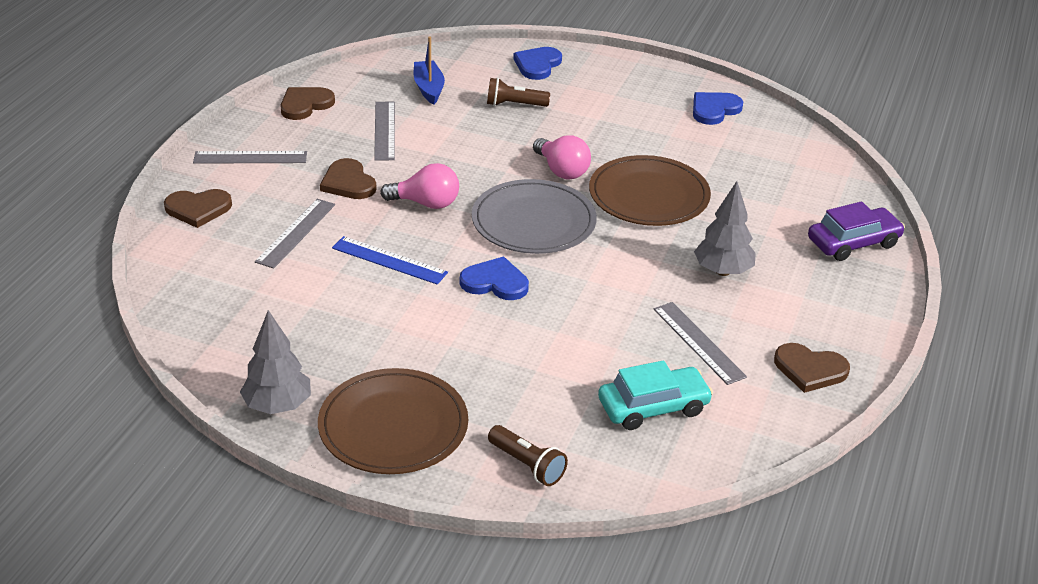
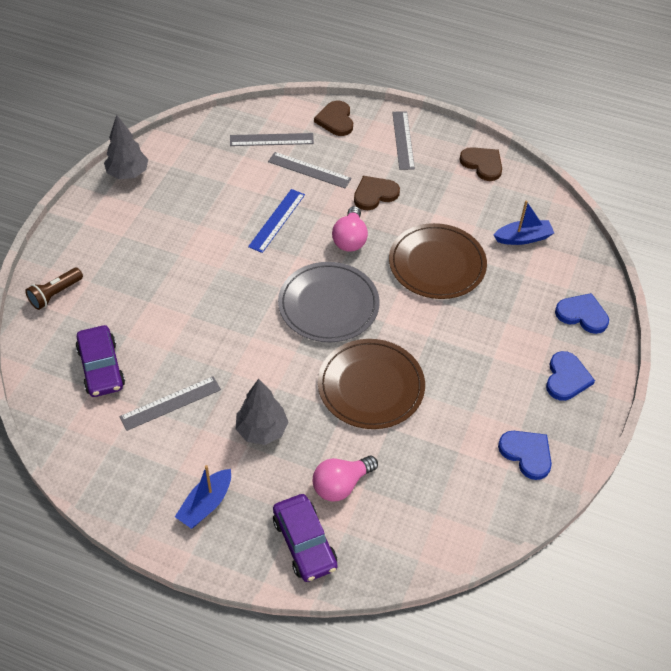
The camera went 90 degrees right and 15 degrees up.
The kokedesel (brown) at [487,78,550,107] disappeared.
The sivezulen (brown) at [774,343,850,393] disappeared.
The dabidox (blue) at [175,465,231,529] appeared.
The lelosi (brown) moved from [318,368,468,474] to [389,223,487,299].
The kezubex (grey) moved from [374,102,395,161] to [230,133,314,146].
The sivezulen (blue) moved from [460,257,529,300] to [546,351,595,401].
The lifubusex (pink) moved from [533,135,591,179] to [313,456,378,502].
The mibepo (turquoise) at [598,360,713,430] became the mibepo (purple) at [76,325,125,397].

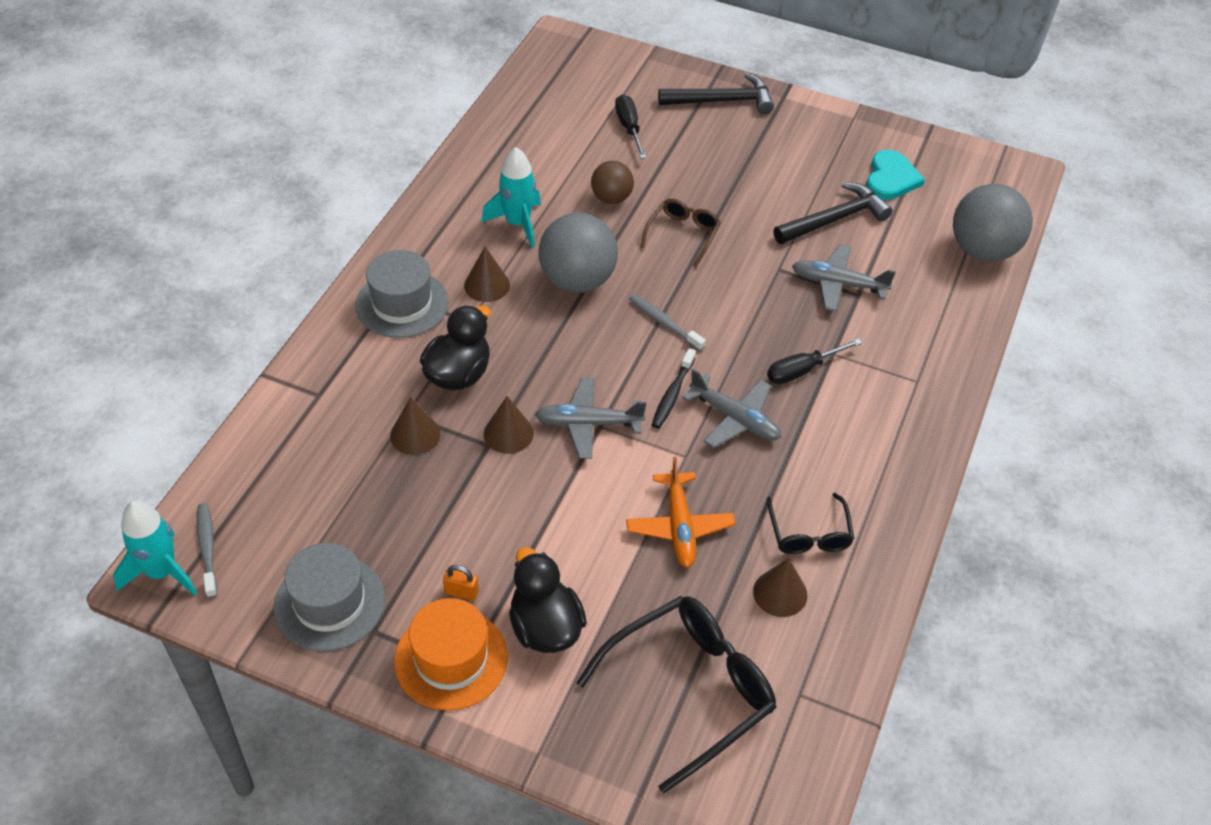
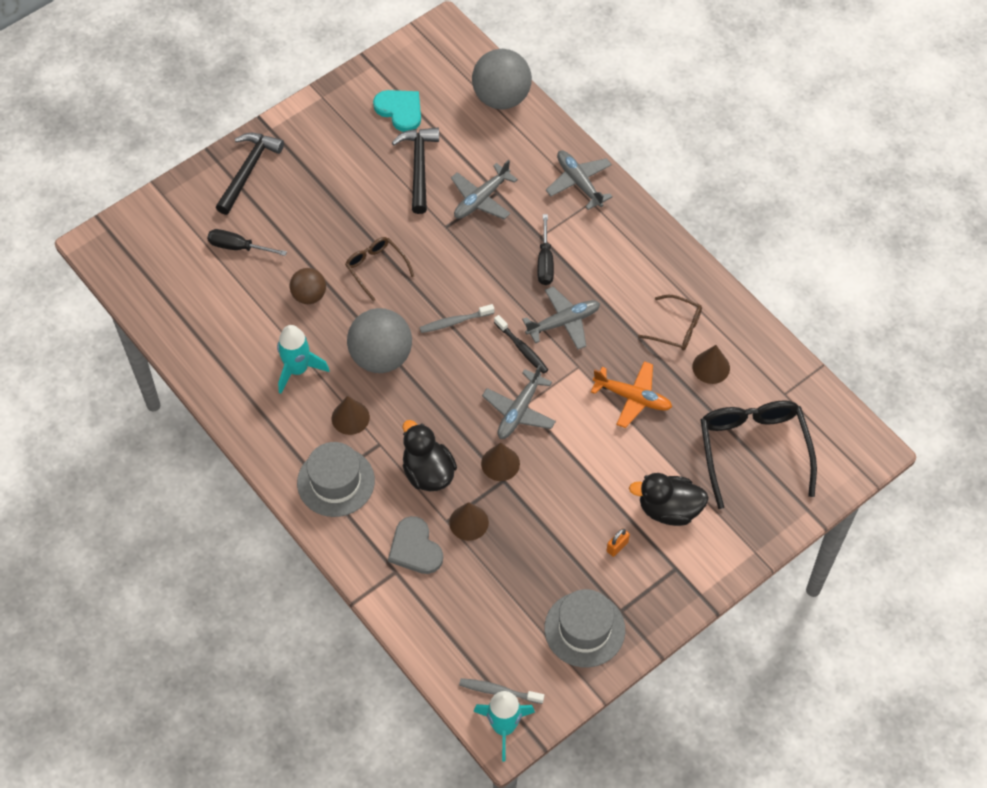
The camera went 60 degrees left and 10 degrees up.
The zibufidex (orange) at [394,598,508,710] disappeared.
The sivezulen (grey) at [388,516,443,574] appeared.
The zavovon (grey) at [546,150,612,210] appeared.
The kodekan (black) at [767,493,854,554] became the kodekan (brown) at [638,295,702,350].

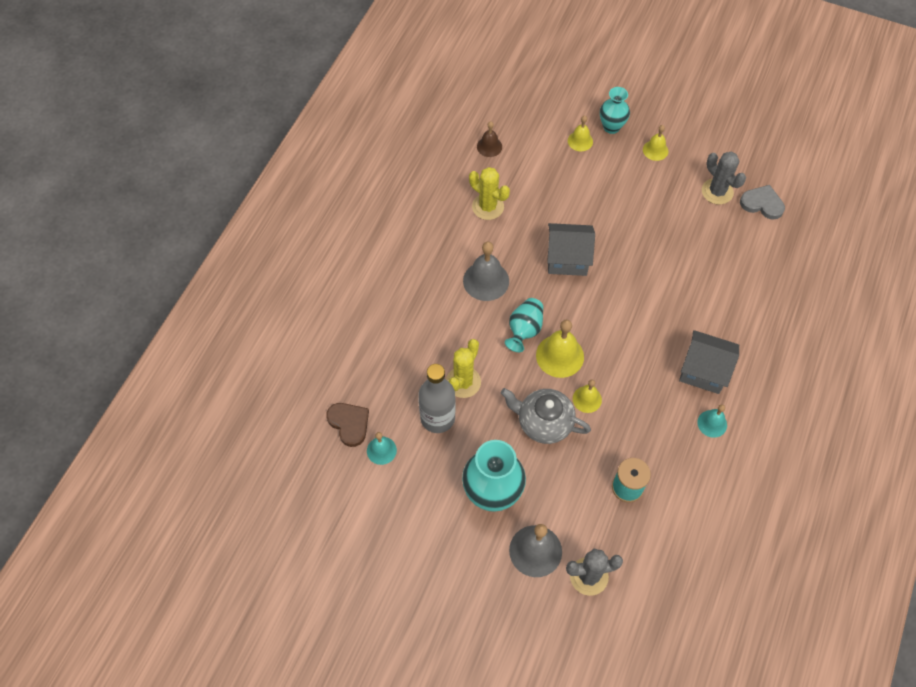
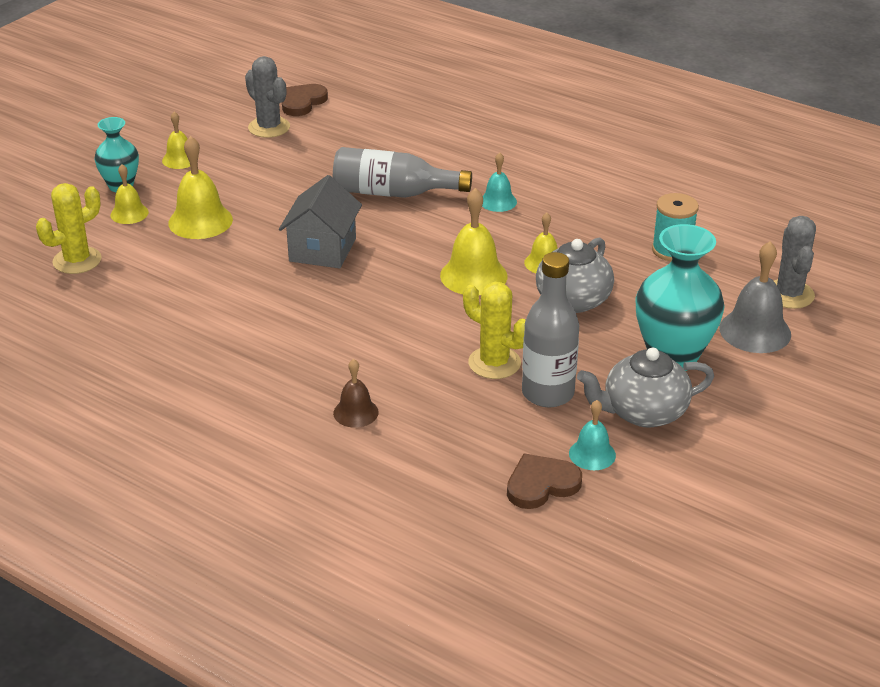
The camera went 80 degrees left and 25 degrees down.
The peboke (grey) at [463,242,509,301] disappeared.
The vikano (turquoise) at [505,298,543,352] disappeared.
The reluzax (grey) at [679,330,739,394] disappeared.
The peboke (yellow) at [168,136,233,239] appeared.
The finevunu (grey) at [333,147,472,198] appeared.
The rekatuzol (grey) at [577,348,714,428] appeared.
The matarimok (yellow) moved from [469,167,510,220] to [36,183,102,274].
The peboke (brown) moved from [477,121,502,157] to [333,359,379,428].
The peboke (turquoise) moved from [697,404,727,438] to [482,152,517,212].
The sivezulen (grey) at [740,185,785,220] became the sivezulen (brown) at [282,84,328,116].
The matarimok (grey) at [702,152,746,205] turned 75 degrees clockwise.

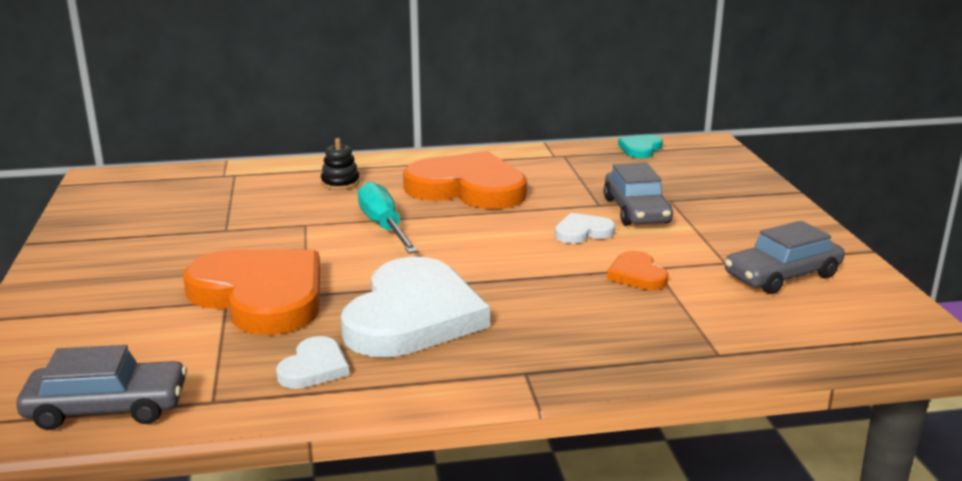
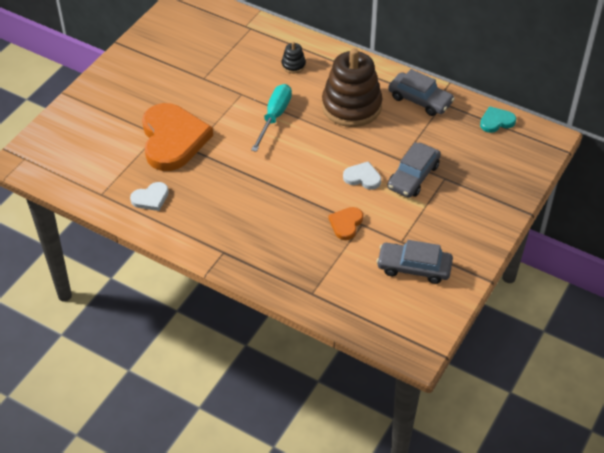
The camera went 40 degrees right and 25 degrees up.
The sivezulen (white) at [341,257,490,357] disappeared.
The mibepo (grey) moved from [16,345,187,430] to [388,69,455,116].
The sivezulen (orange) at [403,151,527,209] was replaced by the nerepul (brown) at [322,48,382,127].

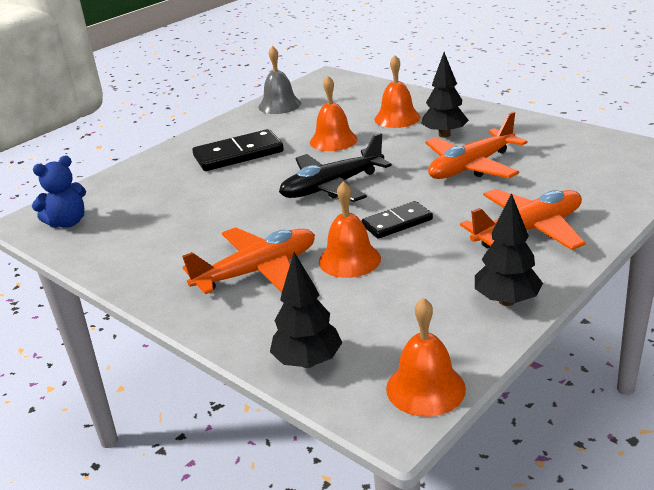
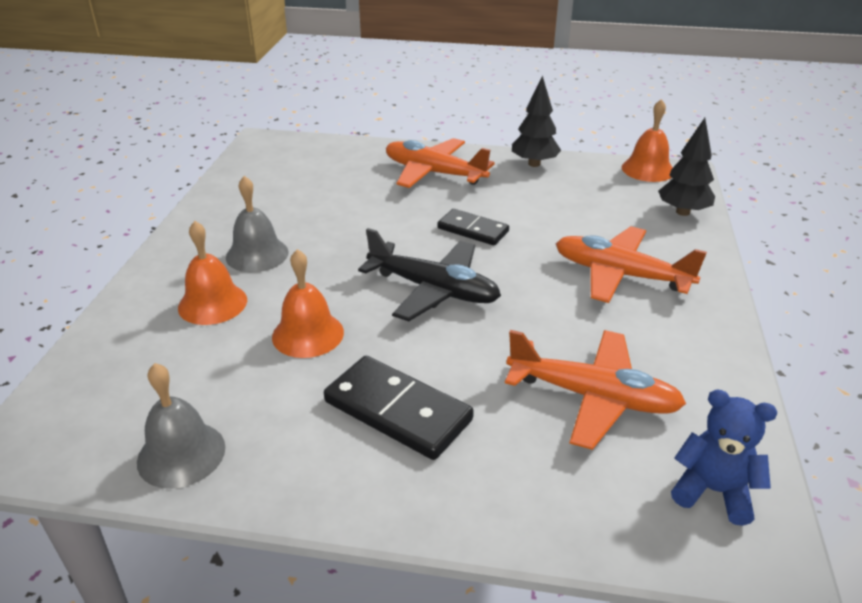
The camera went 125 degrees left and 5 degrees up.
The peboke (orange) at [319,181,381,278] disappeared.
The zavovon (orange) moved from [425,112,528,179] to [505,330,686,450].
The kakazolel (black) at [421,52,469,138] was replaced by the peboke (grey) at [226,176,289,272].

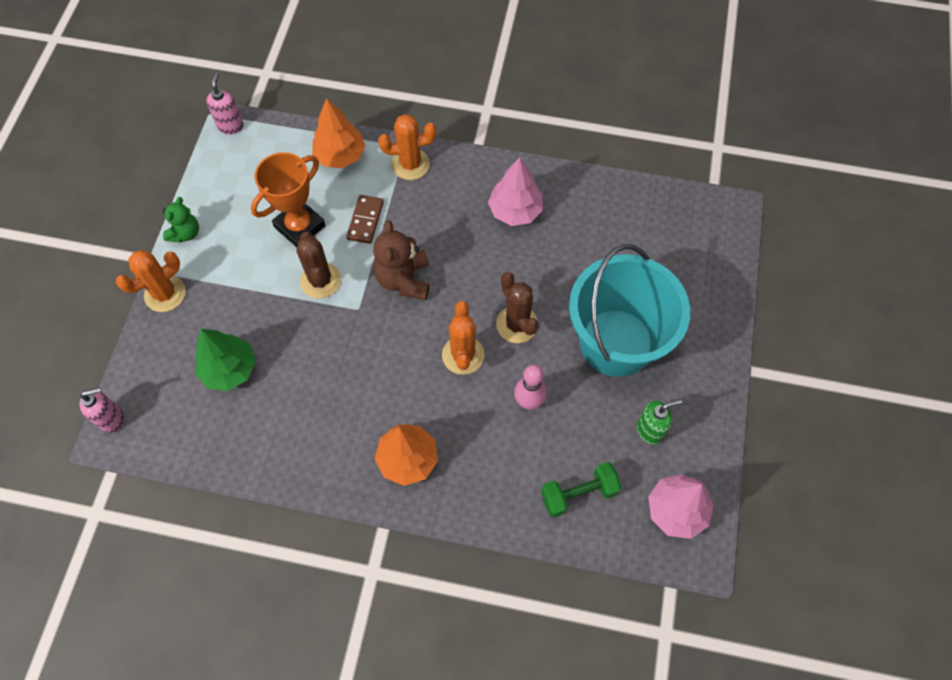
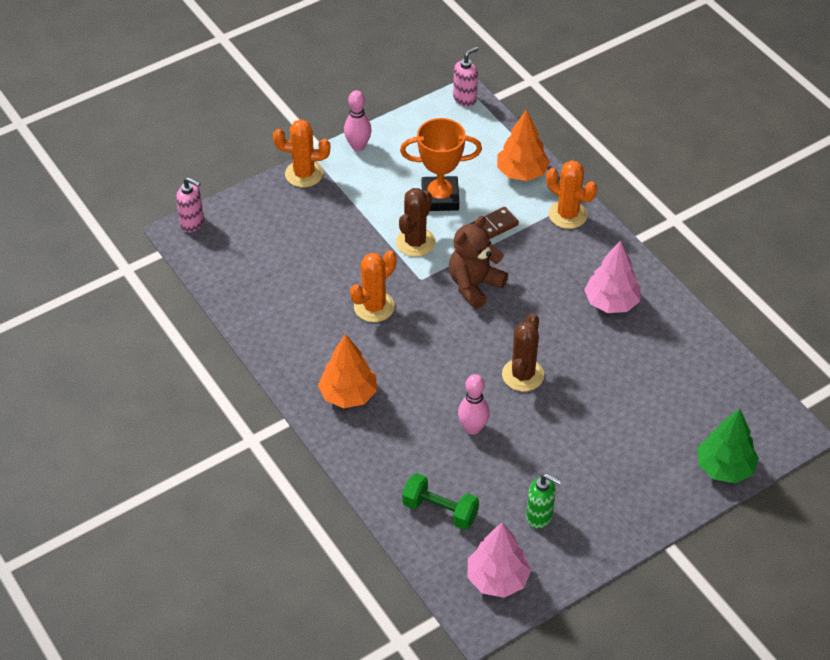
The camera went 45 degrees right and 15 degrees down.
The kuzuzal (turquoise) at [569,244,690,377] disappeared.
The kakazolel (green) moved from [195,329,256,391] to [697,409,759,483].
The matarimok (orange) moved from [442,301,485,375] to [350,250,396,322].
The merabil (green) at [163,197,199,243] was replaced by the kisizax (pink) at [344,90,372,151].

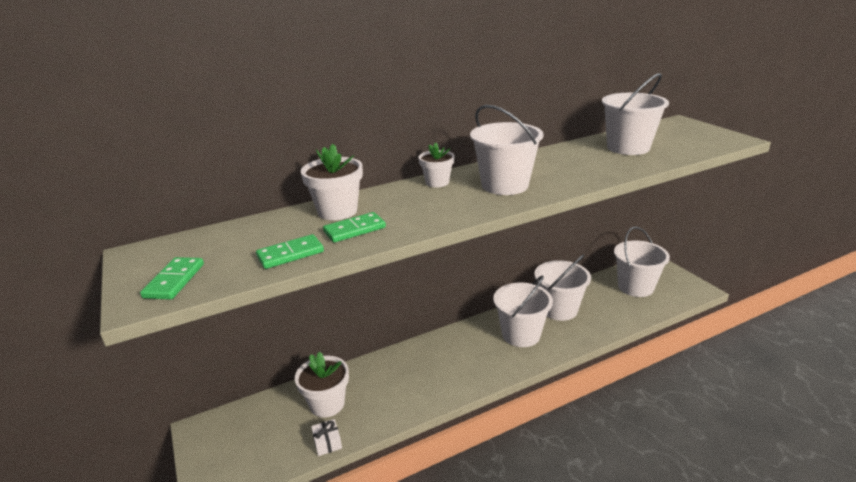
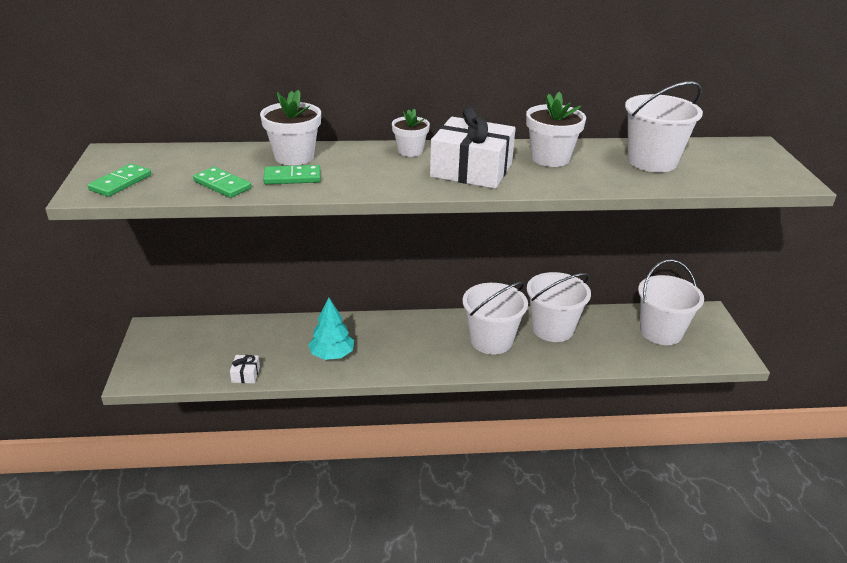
The camera went 20 degrees right and 5 degrees up.
The kakazolel (turquoise) at [308,298,354,360] appeared.
The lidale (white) moved from [295,352,349,418] to [526,92,586,167].
The kuzuzal (white) at [470,105,543,195] was replaced by the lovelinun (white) at [430,107,516,189].
The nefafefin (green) at [256,234,324,269] turned 45 degrees clockwise.

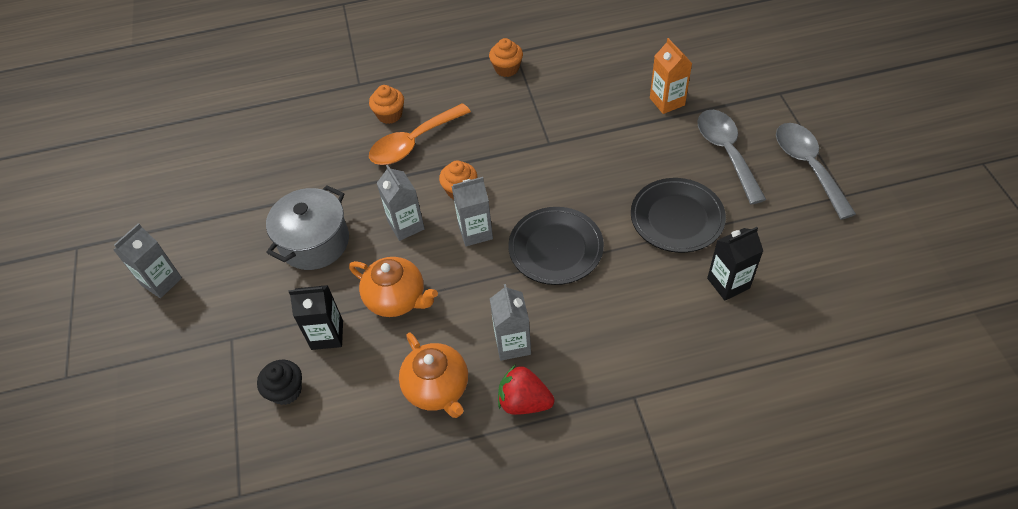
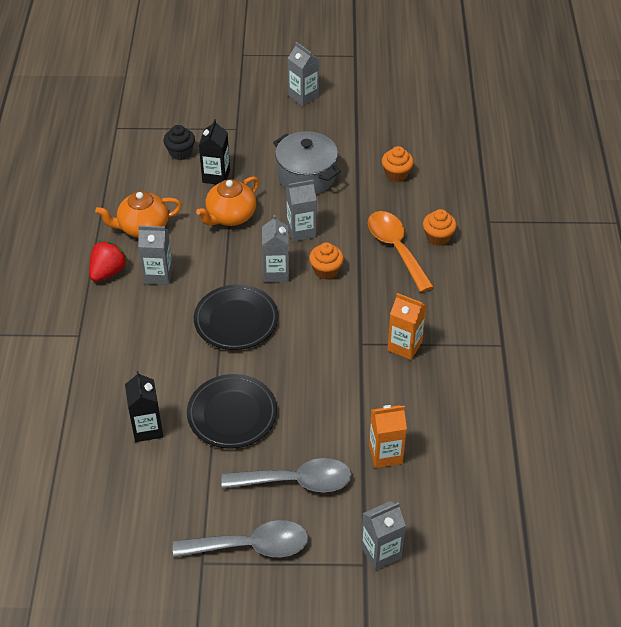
The camera went 100 degrees right and 5 degrees down.
The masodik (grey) at [361,501,406,570] appeared.
The masodik (orange) at [387,293,427,360] appeared.
The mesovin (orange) moved from [489,38,523,77] to [382,146,414,182].

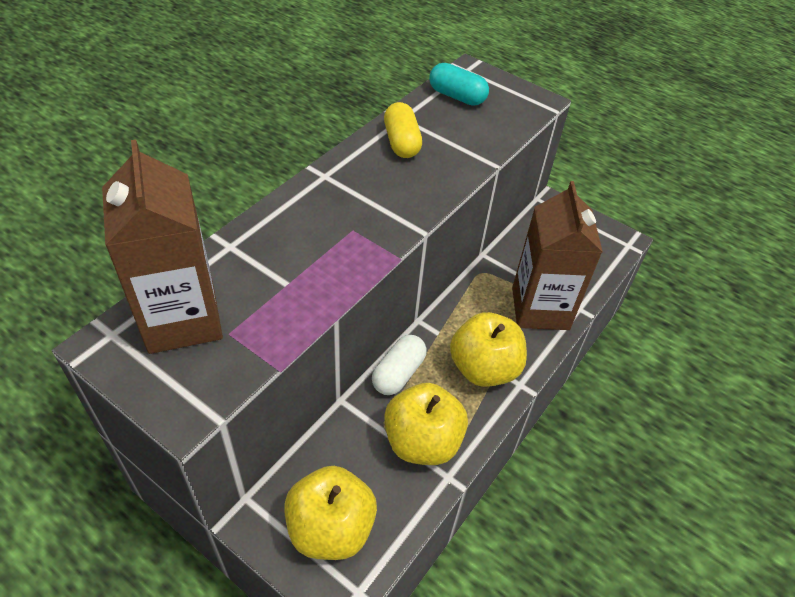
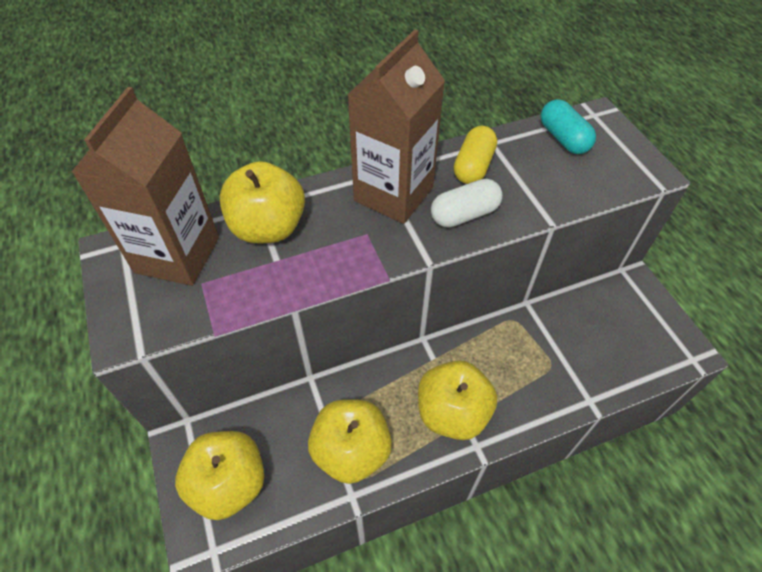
The camera went 35 degrees right and 5 degrees up.
The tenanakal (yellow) at [219,161,305,243] appeared.
The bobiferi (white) moved from [372,335,427,395] to [431,179,503,227].
The masodik (brown) moved from [512,181,603,330] to [348,29,445,224].

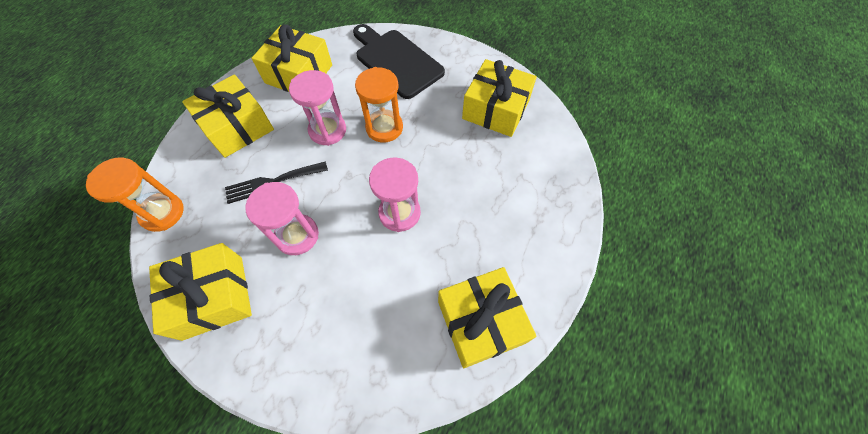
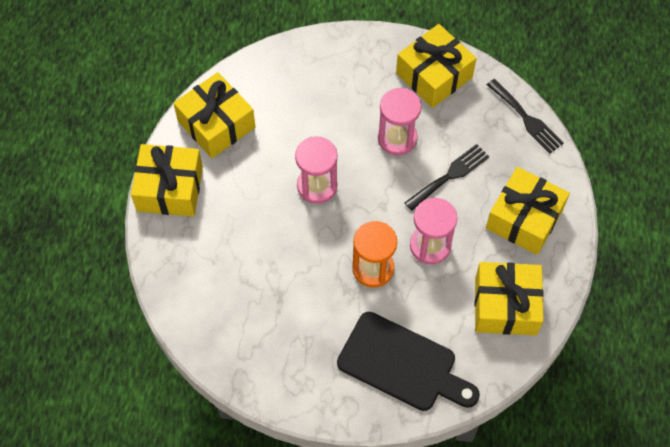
The camera went 160 degrees right and 0 degrees up.
The lovelinun (yellow) moved from [462,59,537,137] to [131,144,203,217].
The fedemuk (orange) at [86,157,184,232] was replaced by the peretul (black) at [487,79,564,154].

